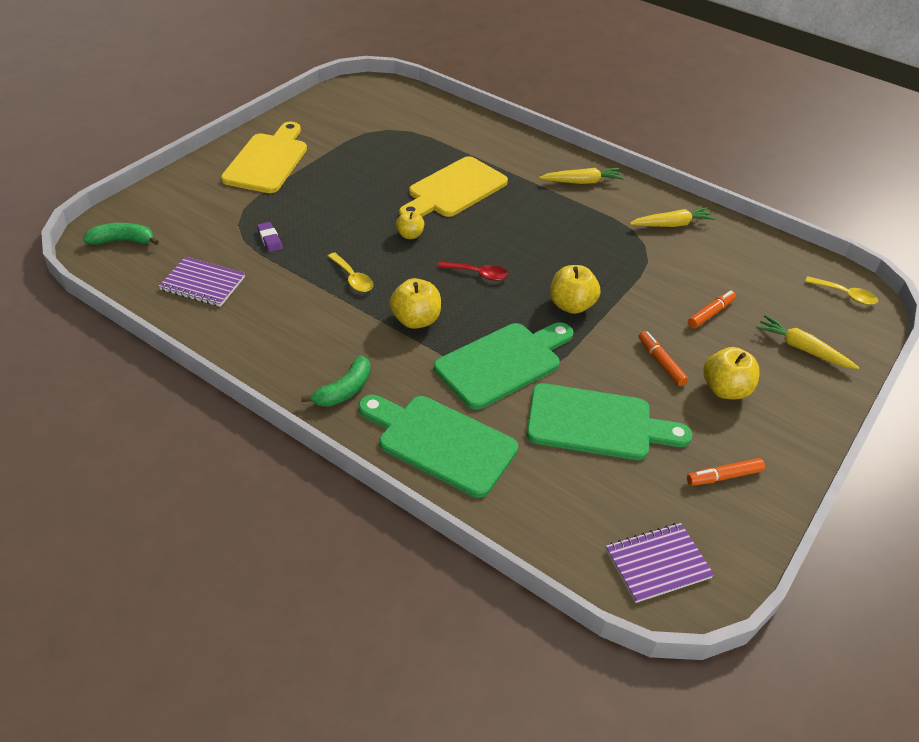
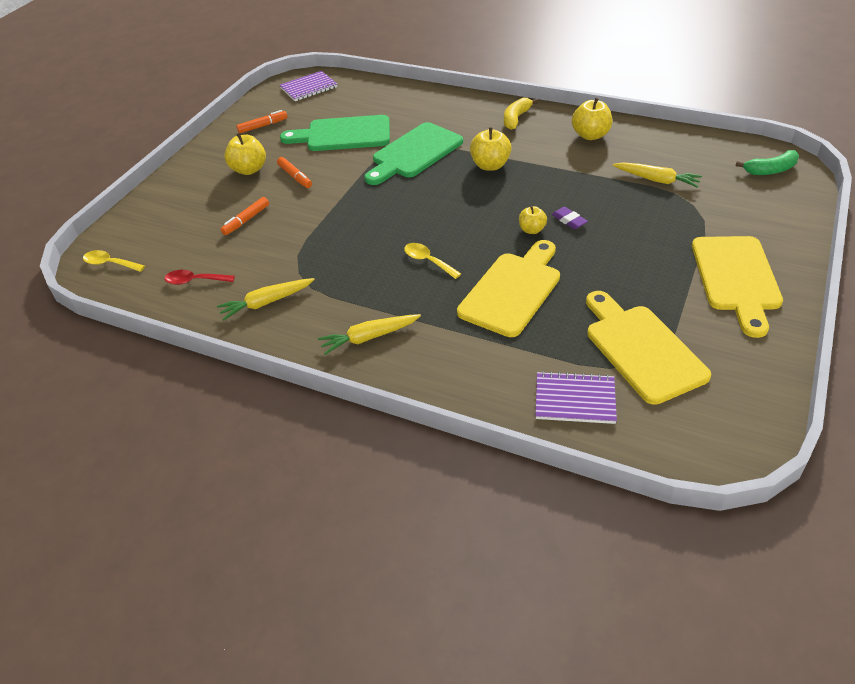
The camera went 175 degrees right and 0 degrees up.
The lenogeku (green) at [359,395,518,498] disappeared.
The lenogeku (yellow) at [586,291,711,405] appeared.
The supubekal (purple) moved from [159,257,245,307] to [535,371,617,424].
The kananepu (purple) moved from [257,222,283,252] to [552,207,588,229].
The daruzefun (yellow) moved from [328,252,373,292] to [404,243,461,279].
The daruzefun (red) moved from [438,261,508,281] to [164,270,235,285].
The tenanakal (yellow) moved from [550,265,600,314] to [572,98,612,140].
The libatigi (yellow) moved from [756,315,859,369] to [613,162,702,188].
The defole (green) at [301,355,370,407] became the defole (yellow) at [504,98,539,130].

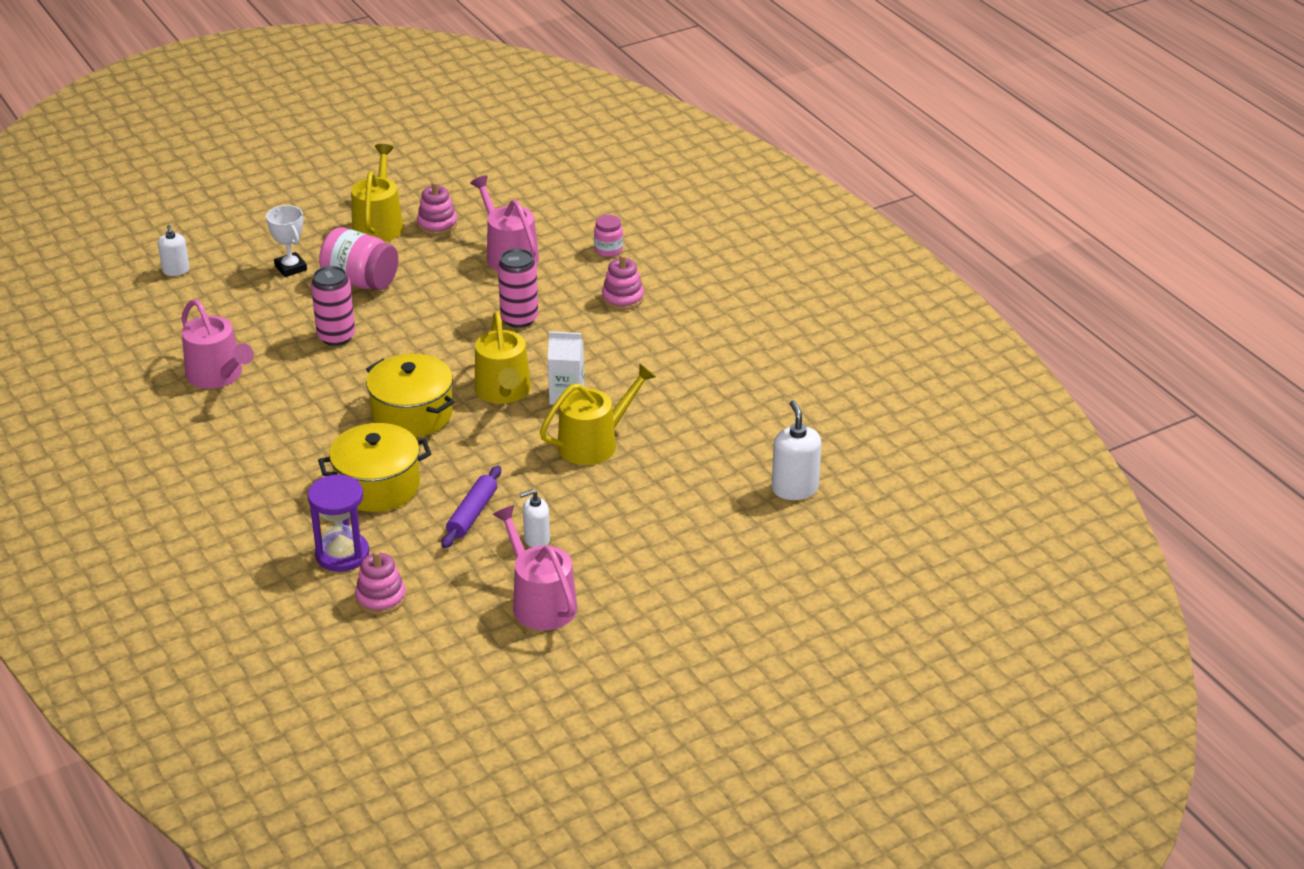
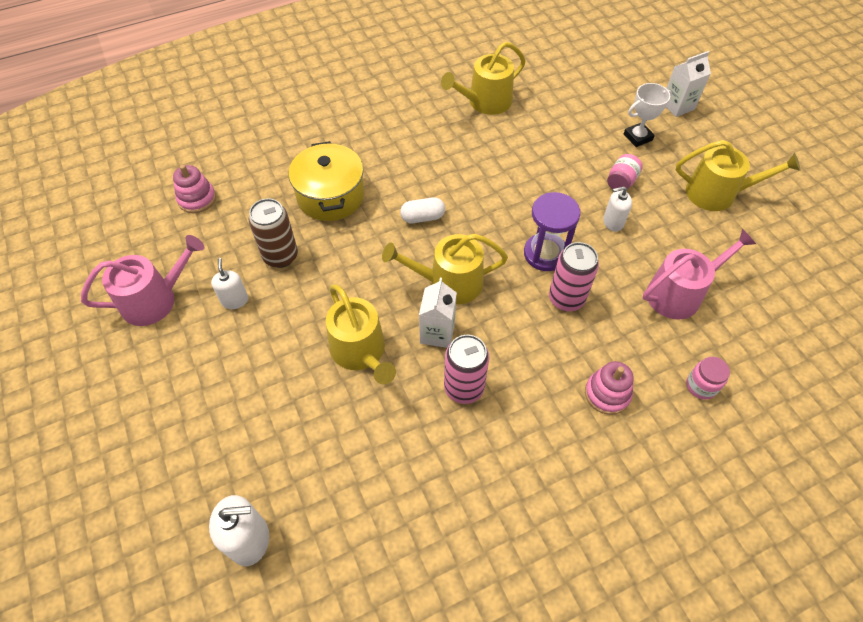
The camera went 95 degrees right and 20 degrees up.
The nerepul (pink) at [417,182,457,235] disappeared.
The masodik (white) at [666,51,711,117] appeared.
The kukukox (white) moved from [158,225,190,276] to [603,186,632,232].
The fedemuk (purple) moved from [307,474,369,572] to [524,192,581,271].
The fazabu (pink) moved from [311,266,355,346] to [444,335,489,404].
The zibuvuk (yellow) at [366,354,455,437] was replaced by the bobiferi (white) at [400,197,445,223].
The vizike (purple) at [441,466,501,548] was replaced by the fazabu (brown) at [249,199,298,268].
The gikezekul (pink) at [181,299,254,389] became the gikezekul (yellow) at [441,42,525,115].
The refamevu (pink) at [319,227,398,290] changed to 0.55 times the size.

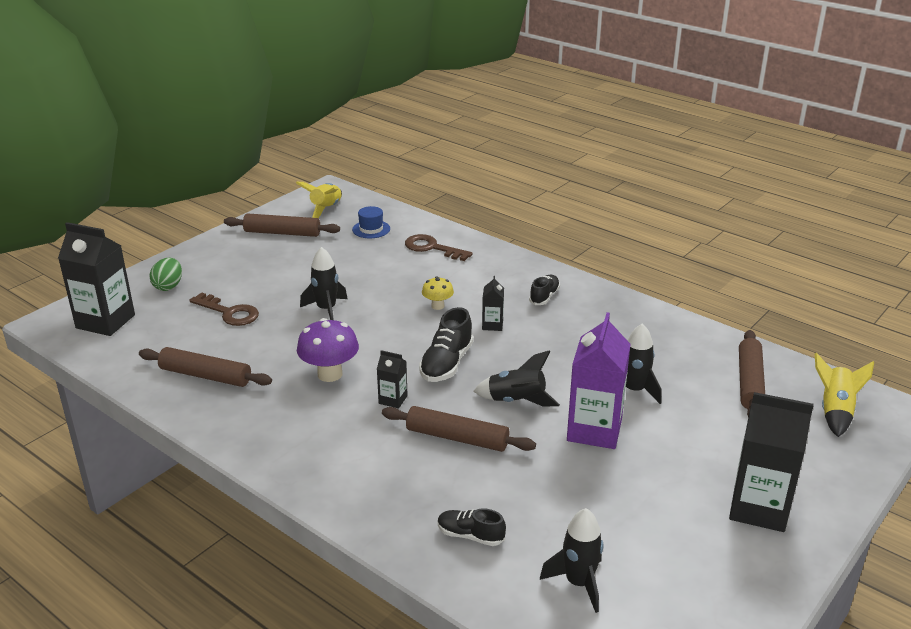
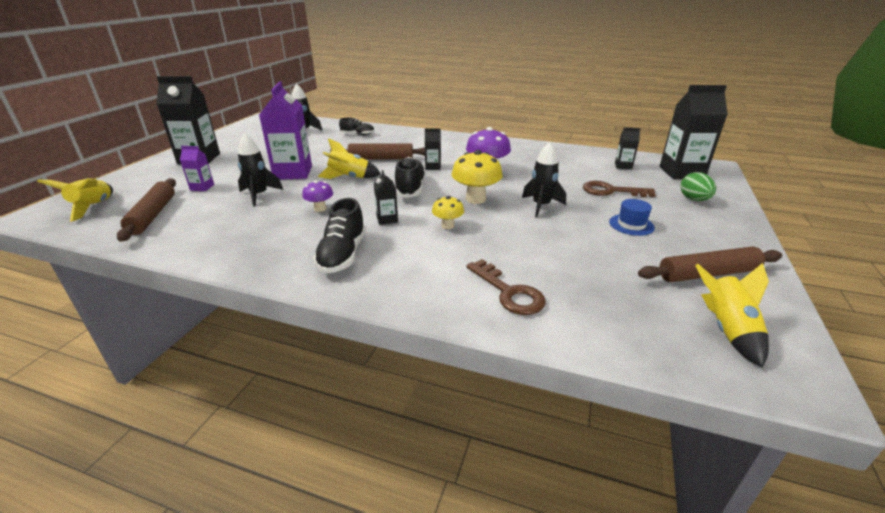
The camera went 160 degrees right and 0 degrees up.
The vizike (brown) at [139,347,272,387] disappeared.
The masodik (purple) at [180,146,214,191] appeared.
The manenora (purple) at [302,180,333,212] appeared.
The manenora (yellow) at [451,150,502,204] appeared.
The masodik (black) at [615,127,641,170] appeared.
The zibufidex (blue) moved from [352,206,390,238] to [609,199,655,236].
The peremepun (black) at [473,350,560,407] became the peremepun (yellow) at [318,138,381,179].
The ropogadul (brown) at [405,234,473,261] turned 45 degrees clockwise.
The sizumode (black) at [529,275,560,305] changed to 1.58 times the size.

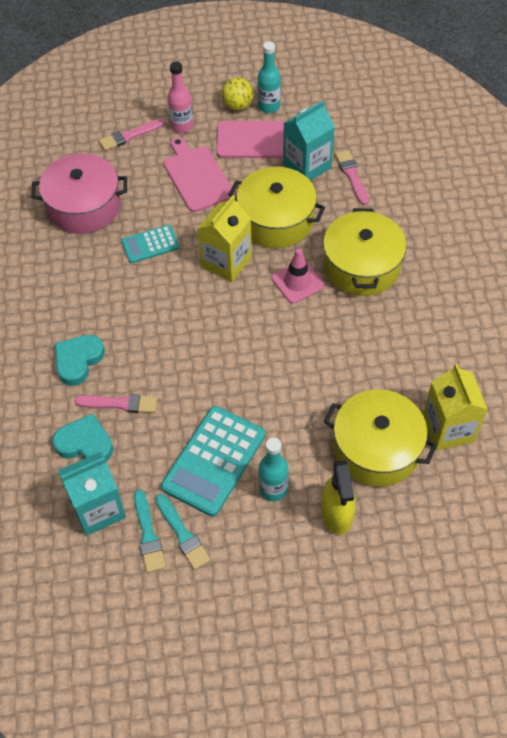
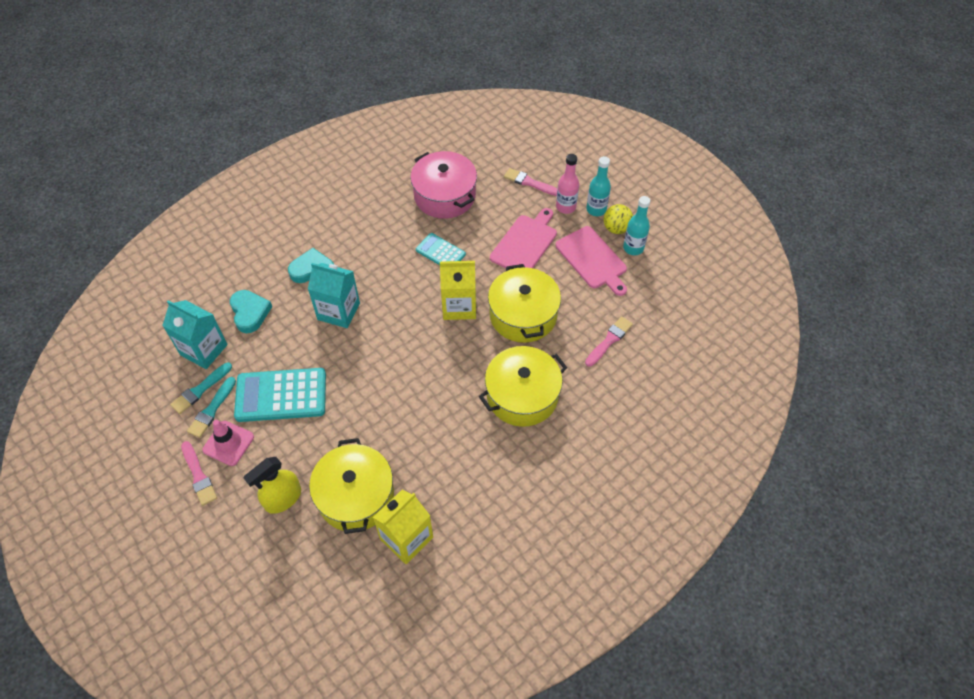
The camera went 55 degrees right and 0 degrees up.
The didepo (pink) moved from [74,394,157,413] to [181,441,217,506].
The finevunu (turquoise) moved from [258,438,288,502] to [586,156,611,216].
The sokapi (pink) moved from [271,249,324,304] to [202,420,254,466].
The masodik (turquoise) moved from [283,100,335,181] to [308,263,360,328].

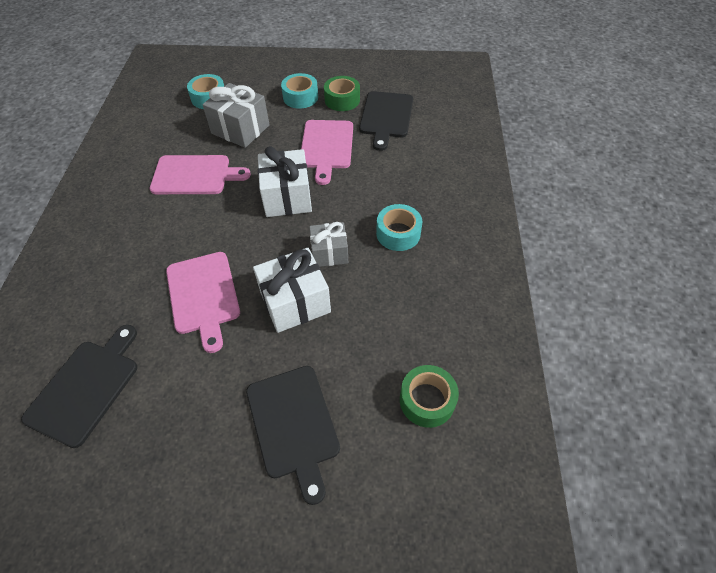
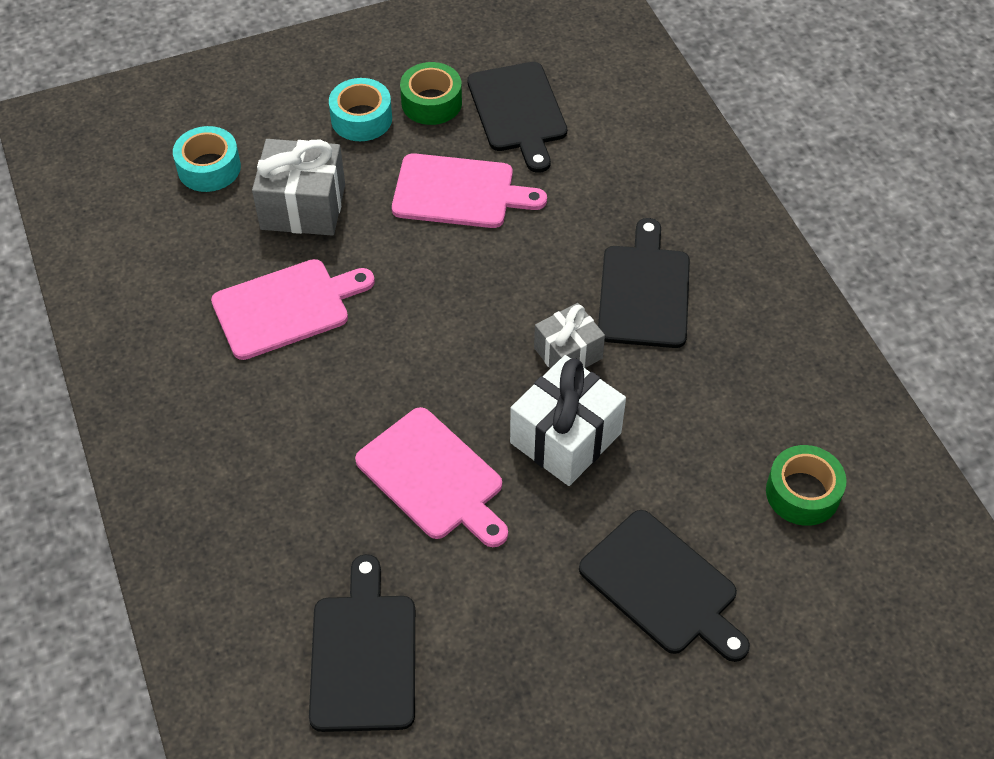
The camera went 25 degrees left and 0 degrees up.
The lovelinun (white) at [258,146,312,217] disappeared.
The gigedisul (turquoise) at [376,204,422,251] was replaced by the lenogeku (black) at [598,218,690,348].
The lenogeku (pink) at [301,120,353,185] turned 60 degrees counterclockwise.

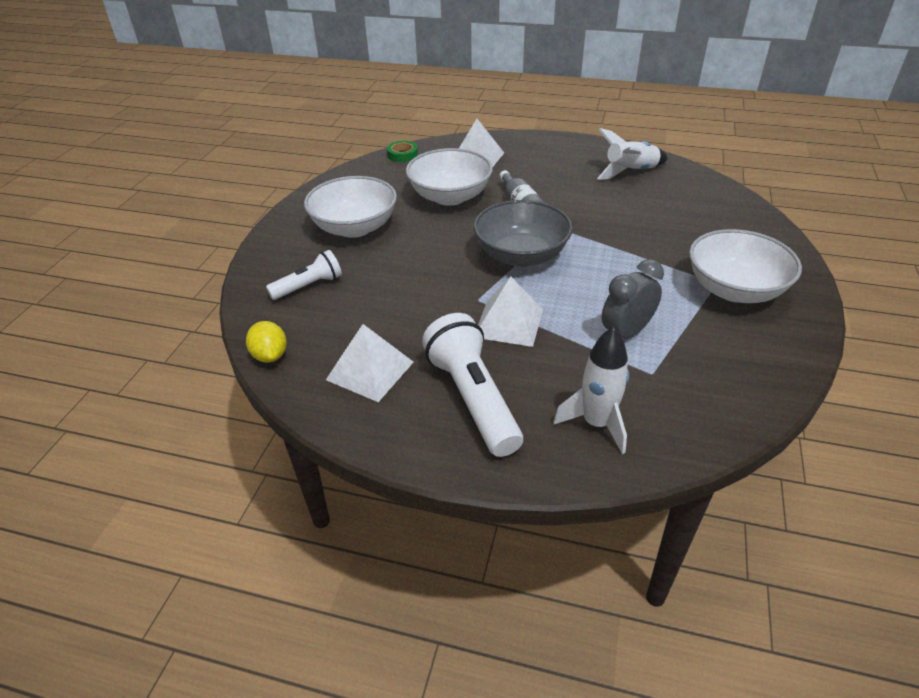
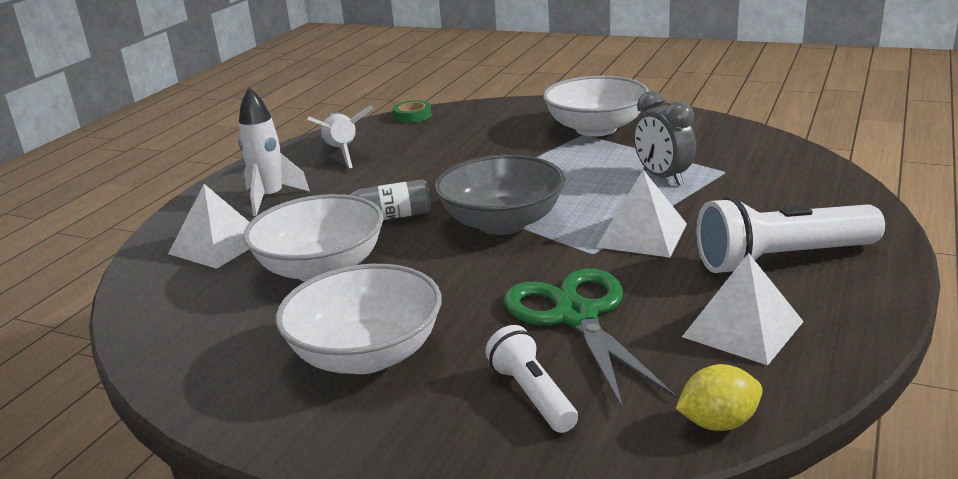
The camera went 80 degrees left and 15 degrees down.
The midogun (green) at [504,269,677,410] appeared.
The gigedisul (green) moved from [387,141,418,162] to [393,100,431,123].
The peremepun (white) moved from [553,327,629,454] to [238,87,310,216].

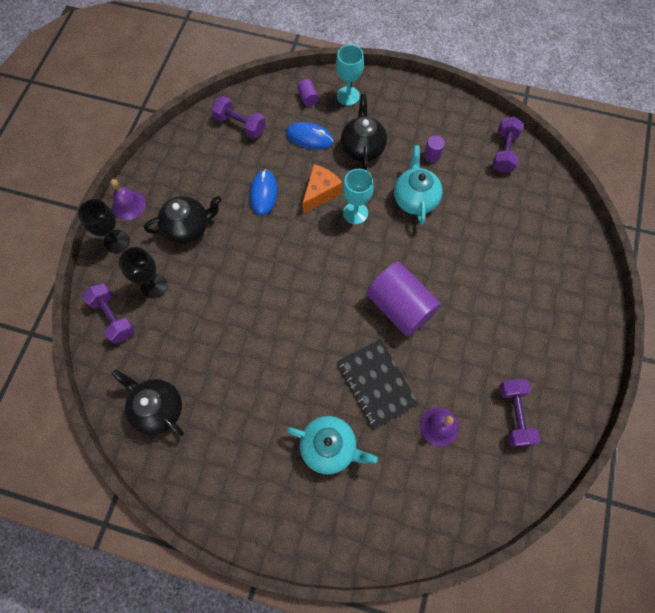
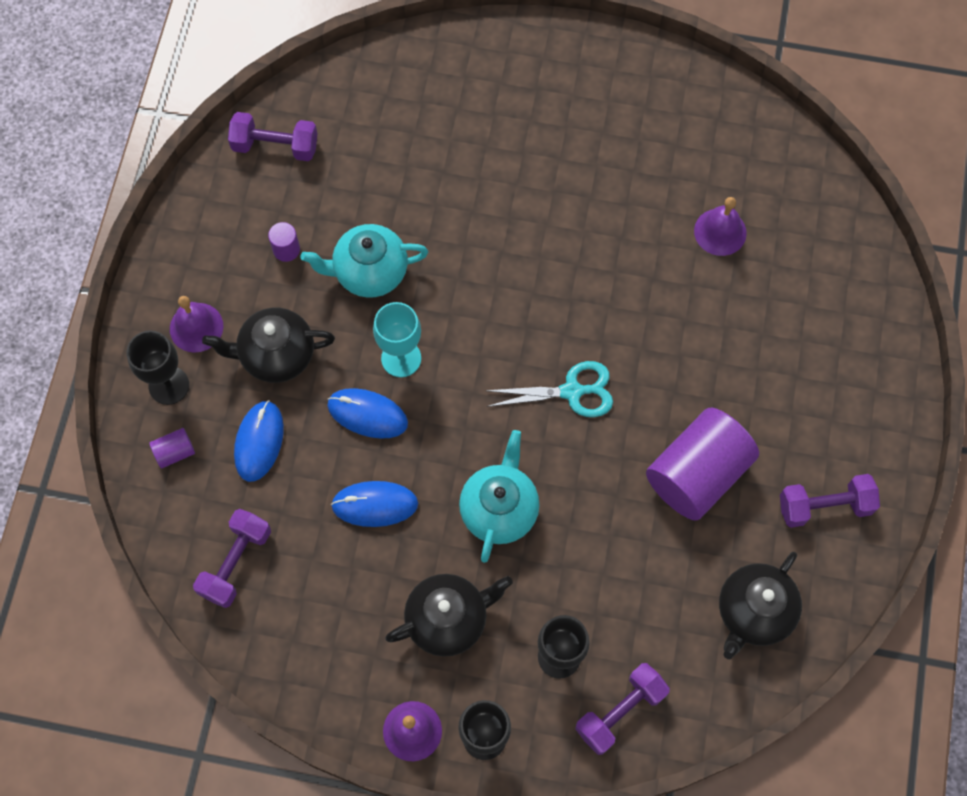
The camera went 95 degrees left and 0 degrees up.
The supubekal (black) at [337,339,419,428] disappeared.
The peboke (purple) at [170,296,223,353] appeared.
The midogun (turquoise) at [485,361,613,417] appeared.
The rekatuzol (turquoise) moved from [286,416,378,474] to [459,430,540,563].
The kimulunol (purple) moved from [366,262,441,336] to [646,408,759,521].
The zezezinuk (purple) moved from [499,379,541,446] to [780,474,880,528].
The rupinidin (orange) at [302,165,343,214] was replaced by the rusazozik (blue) at [327,388,408,439].
The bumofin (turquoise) at [336,45,364,106] became the bumofin (black) at [126,330,189,405].
The rekatuzol (black) at [144,196,222,244] turned 90 degrees clockwise.

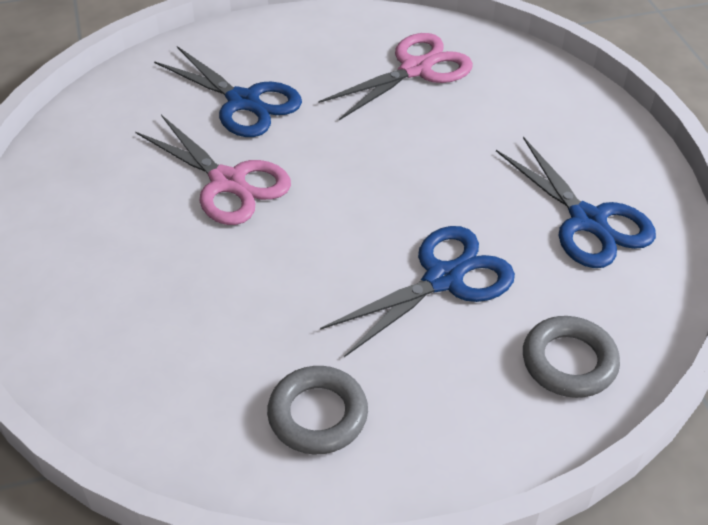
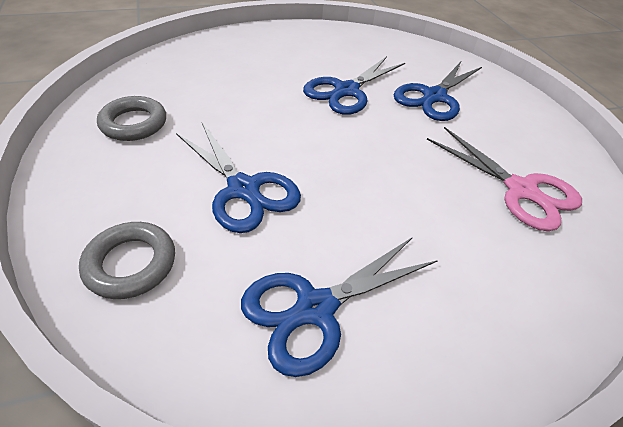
The camera went 85 degrees right and 0 degrees up.
The midogun (pink) at [136,115,291,225] became the midogun (blue) at [303,56,405,115].

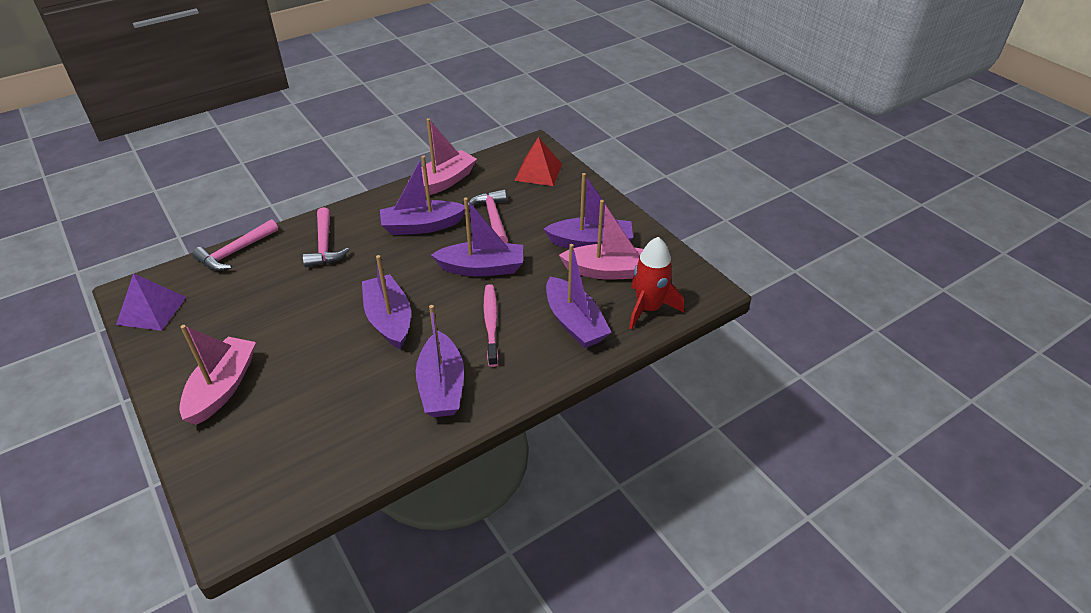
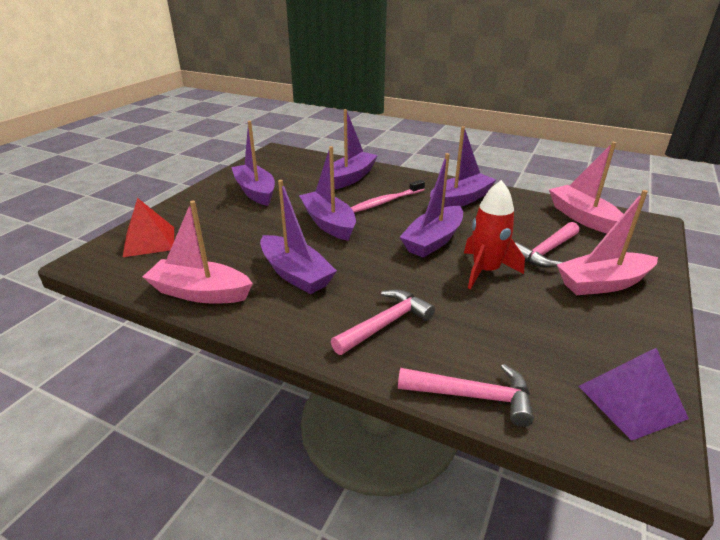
The camera went 120 degrees left and 10 degrees down.
The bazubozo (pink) moved from [468,189,508,243] to [515,222,579,268].
The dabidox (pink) moved from [559,200,644,280] to [549,142,623,234].
The peremepun (red) moved from [629,237,684,330] to [464,180,525,289].

